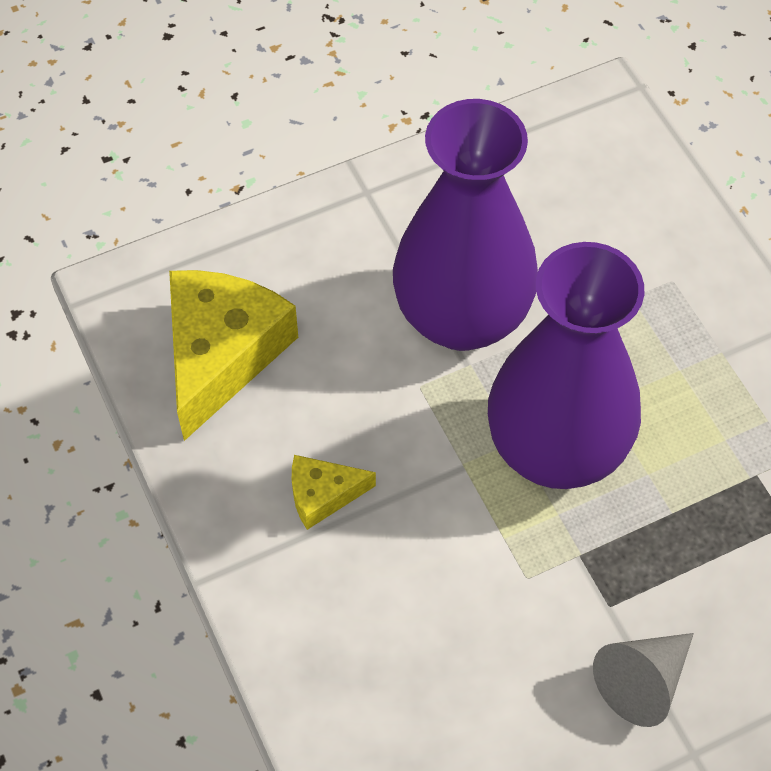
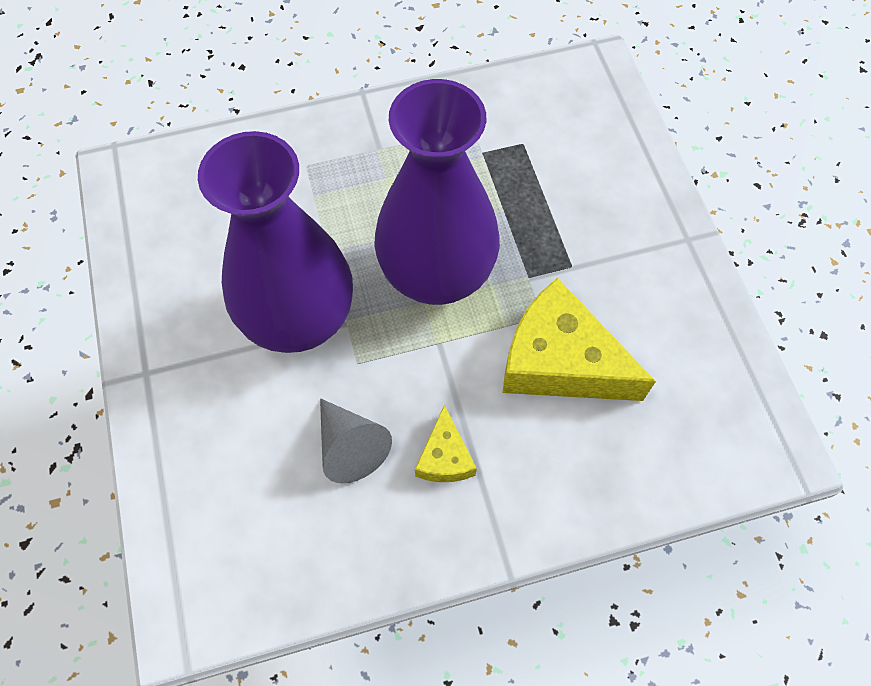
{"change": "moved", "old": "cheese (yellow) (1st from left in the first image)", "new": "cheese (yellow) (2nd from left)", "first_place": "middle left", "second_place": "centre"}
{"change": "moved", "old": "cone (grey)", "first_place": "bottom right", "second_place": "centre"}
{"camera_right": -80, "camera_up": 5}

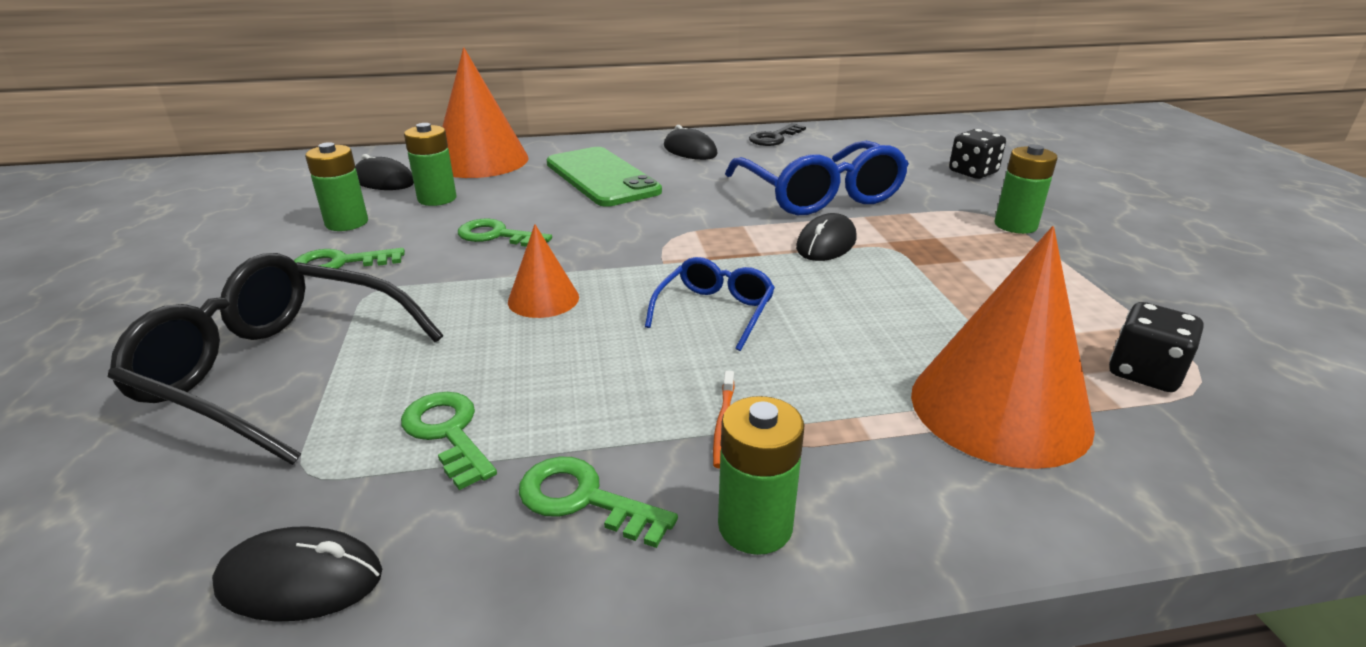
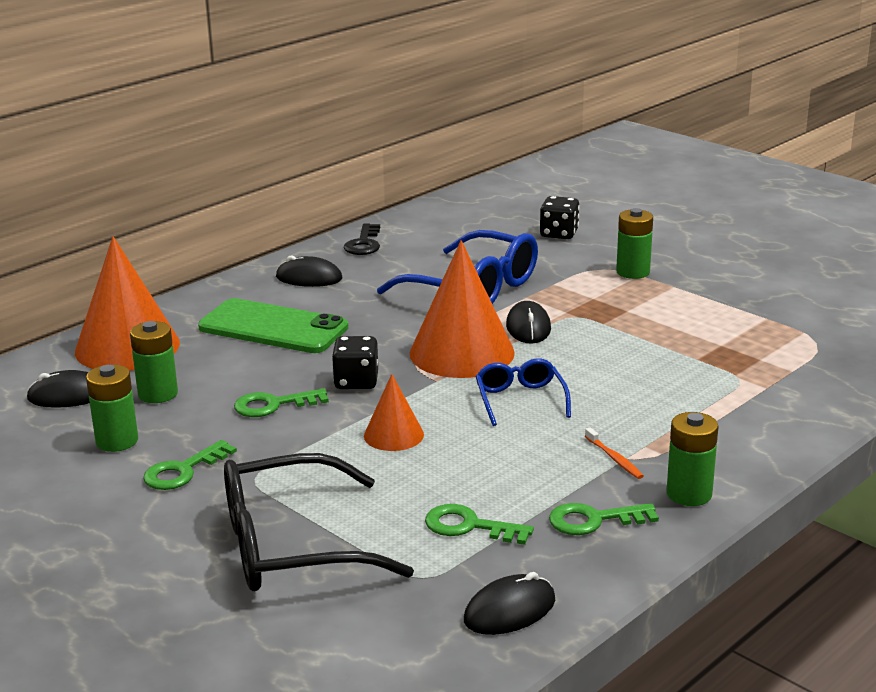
{"change": "moved", "old": "cone (orange) (3rd from left)", "first_place": "middle right", "second_place": "centre"}
{"change": "moved", "old": "dice (black) (2nd from left in the first image)", "new": "dice (black) (1st from left)", "first_place": "middle right", "second_place": "centre"}
{"camera_right": -35, "camera_up": -5}

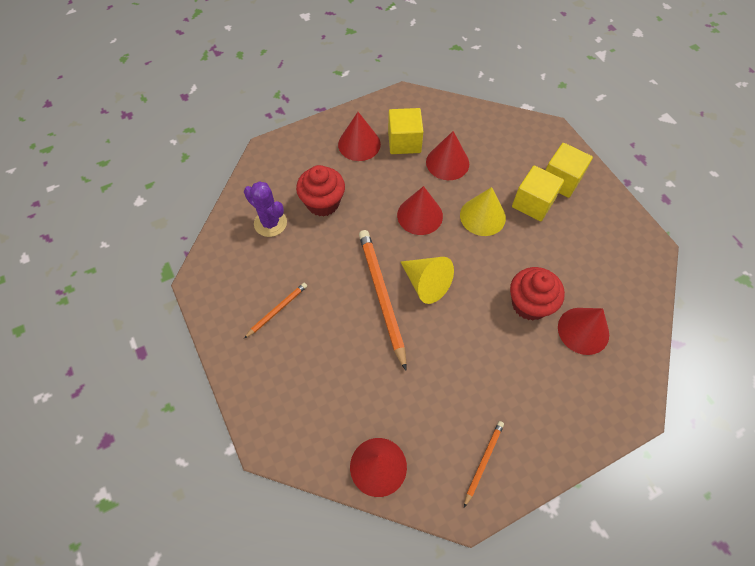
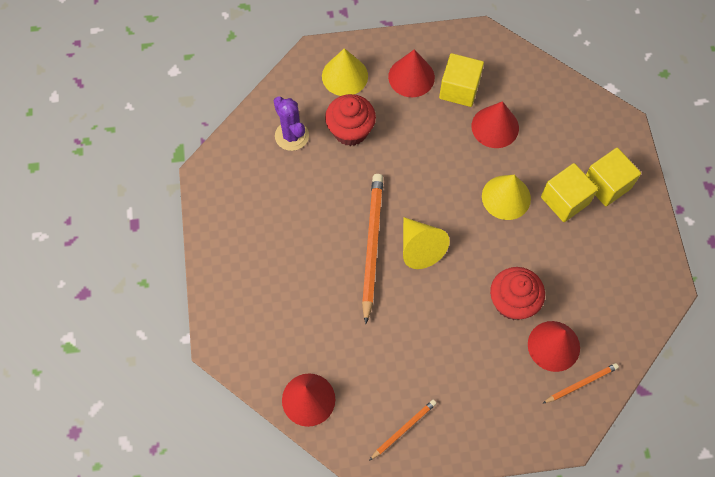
{"change": "removed", "old": "cone (red) (3rd from left)", "first_place": "centre"}
{"change": "moved", "old": "pencil (orange) (1st from left in the first image)", "new": "pencil (orange) (3rd from left)", "first_place": "centre", "second_place": "bottom right"}
{"change": "added", "new": "cone (yellow) (1st from left)", "second_place": "top centre"}
{"camera_right": 20, "camera_up": 5}

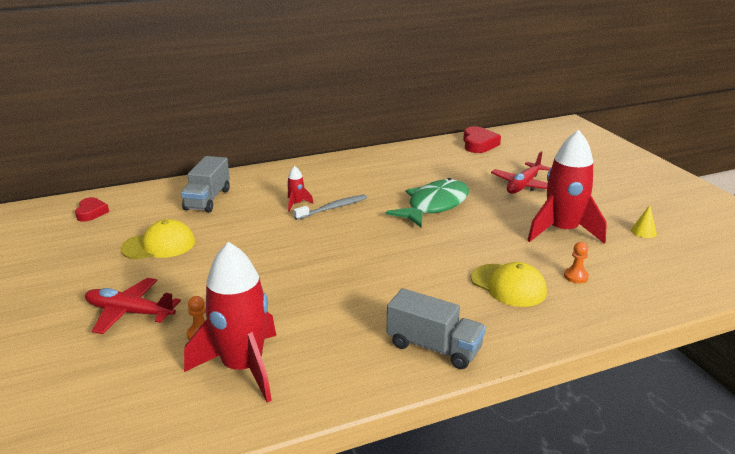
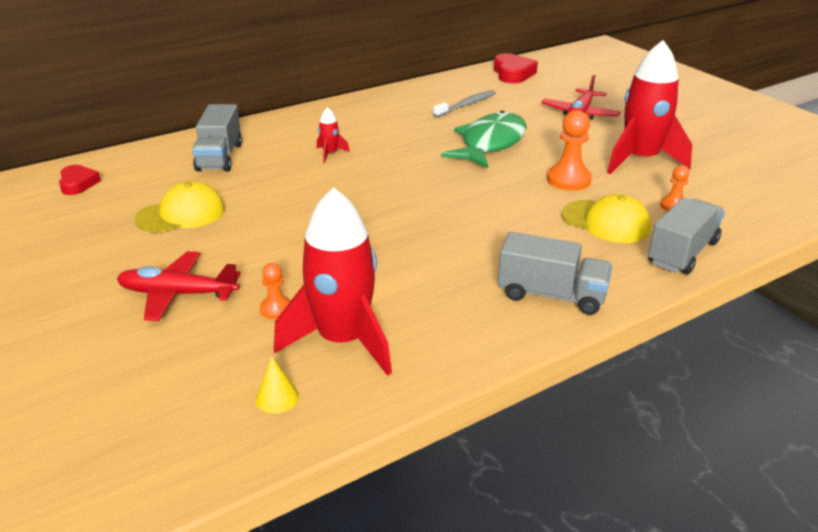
{"change": "moved", "old": "toothbrush (grey)", "first_place": "centre", "second_place": "top centre"}
{"change": "moved", "old": "cone (yellow)", "first_place": "middle right", "second_place": "bottom centre"}
{"change": "added", "new": "pawn (orange) (2nd from left)", "second_place": "top right"}
{"change": "added", "new": "truck (grey) (3rd from left)", "second_place": "middle right"}
{"camera_right": -10, "camera_up": 5}

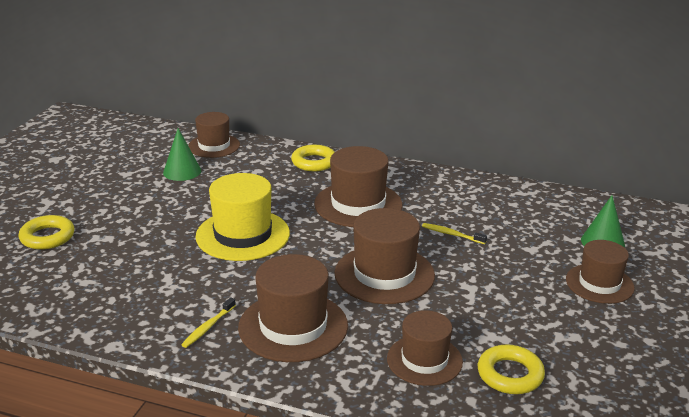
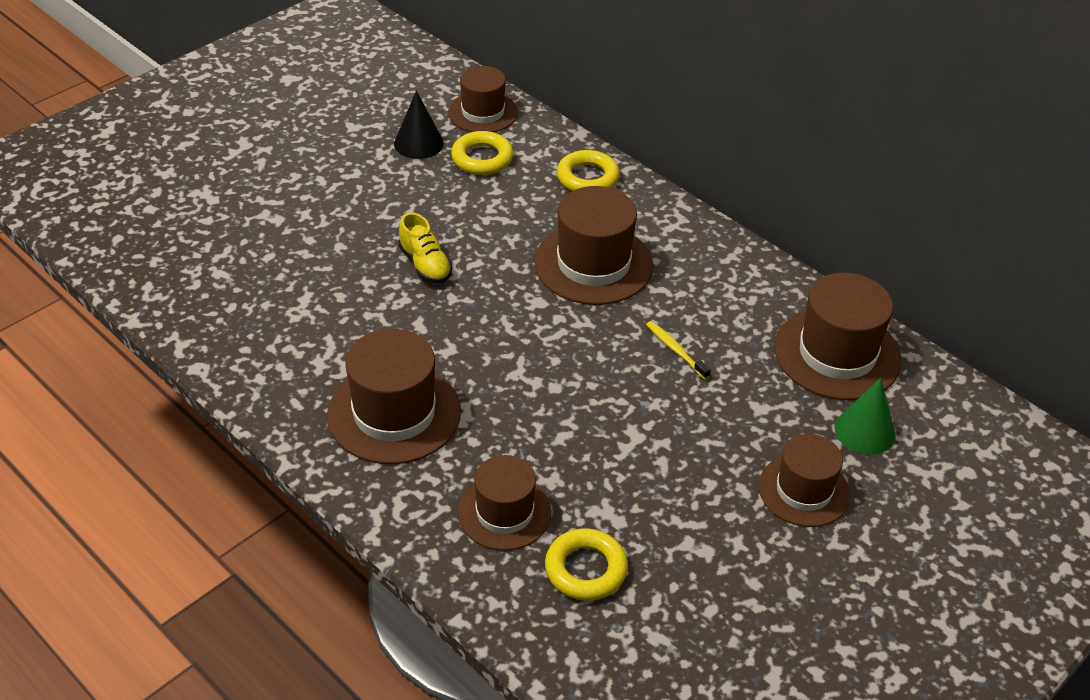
{"change": "recoloured", "old": "cone (green) (1st from left)", "new": "cone (black)", "first_place": "middle left", "second_place": "top centre"}
{"change": "replaced", "old": "hat (yellow)", "new": "shoe (yellow)", "first_place": "centre", "second_place": "centre"}
{"change": "moved", "old": "hat (brown) (4th from left in the first image)", "new": "hat (brown) (6th from left)", "first_place": "centre", "second_place": "middle right"}
{"change": "moved", "old": "ring (yellow) (1st from left)", "first_place": "middle left", "second_place": "top centre"}
{"change": "removed", "old": "toothbrush (yellow) (1st from left)", "first_place": "bottom left"}
{"camera_right": 25, "camera_up": 15}

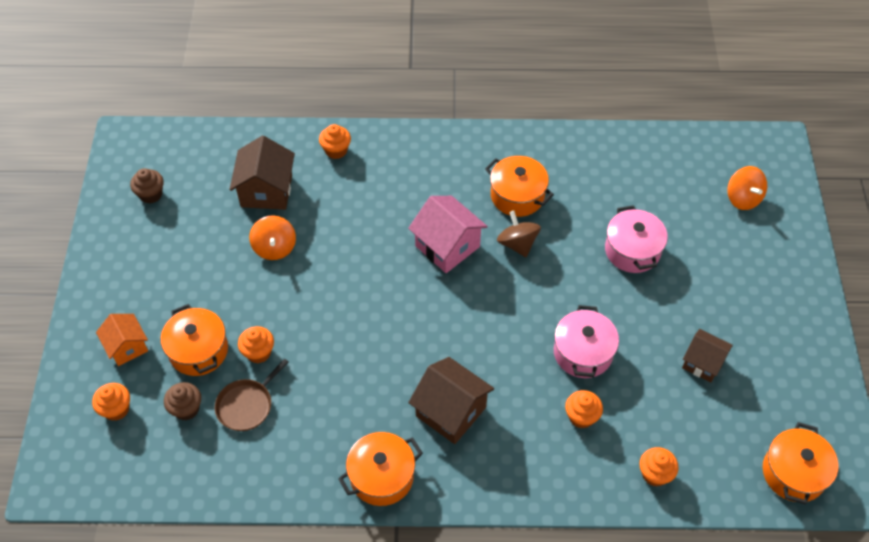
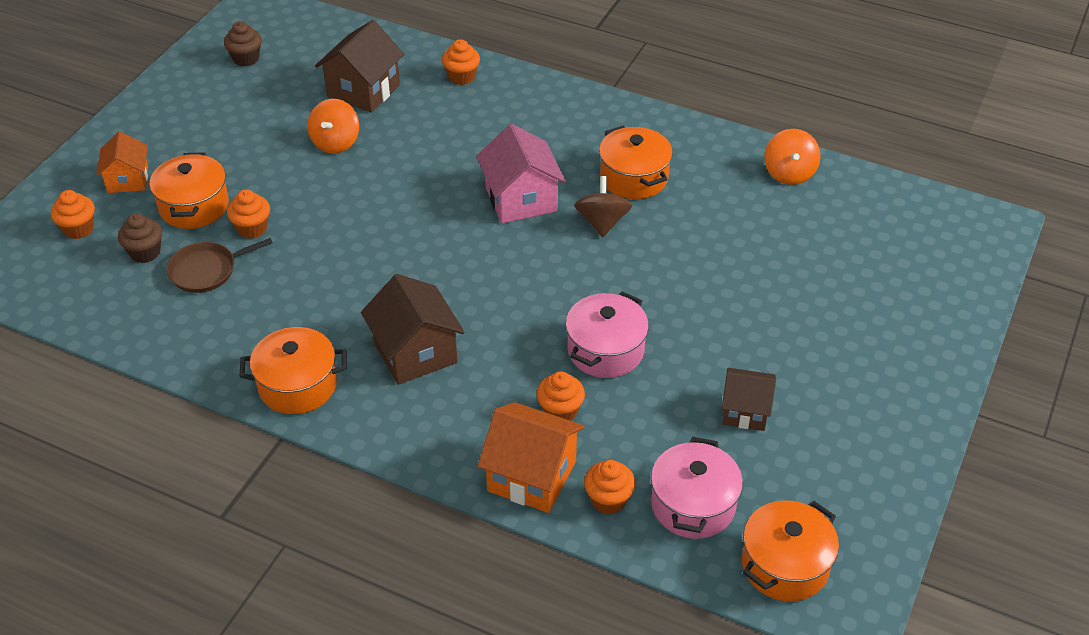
{"change": "moved", "old": "spinning top (orange) (2nd from left)", "first_place": "middle right", "second_place": "top right"}
{"change": "moved", "old": "pot (pink) (2nd from left)", "first_place": "middle right", "second_place": "bottom centre"}
{"change": "turned", "old": "house (brown) (3rd from left)", "first_place": "middle right", "second_place": "middle right", "degrees": -45}
{"change": "added", "new": "house (orange) (2nd from left)", "second_place": "bottom centre"}
{"camera_right": 25, "camera_up": -10}

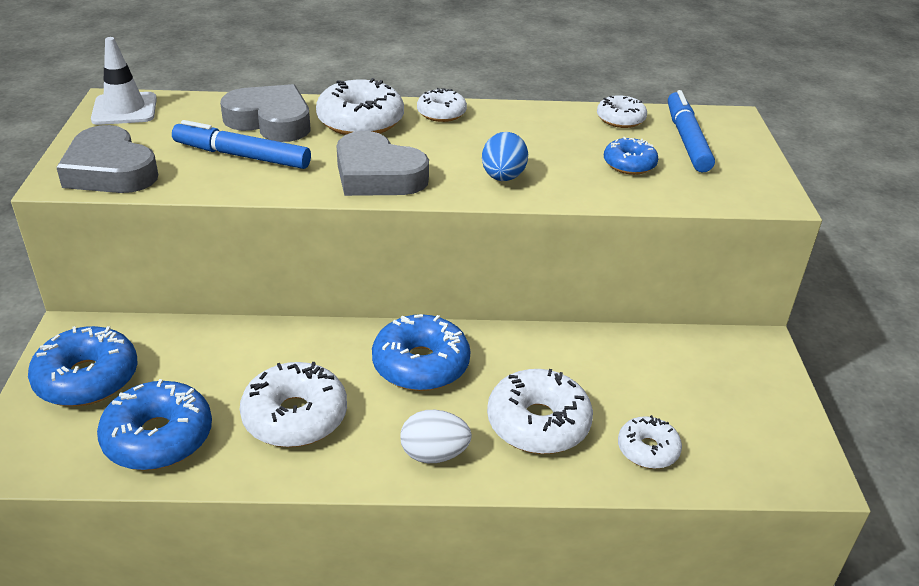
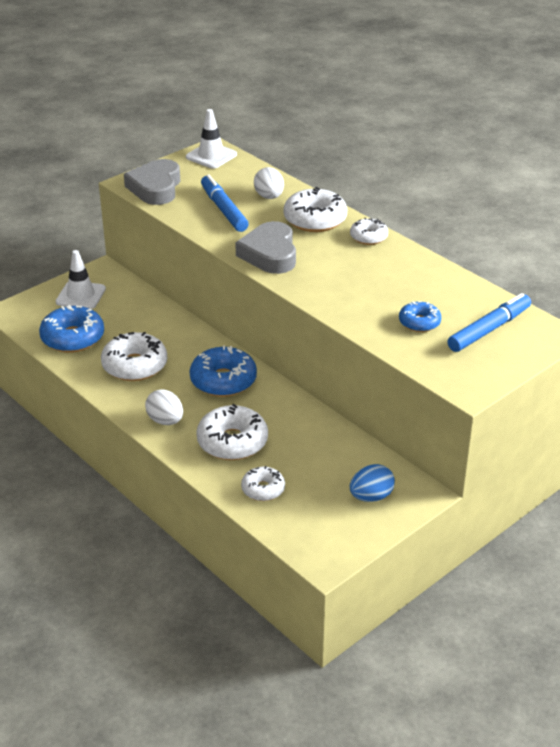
{"change": "replaced", "old": "heart (grey) (2nd from left)", "new": "egg (white) (2nd from left)", "first_place": "top left", "second_place": "top centre"}
{"change": "removed", "old": "donut (white) (5th from left)", "first_place": "top right"}
{"change": "moved", "old": "egg (blue)", "first_place": "top centre", "second_place": "centre"}
{"change": "replaced", "old": "donut (blue) (1st from left)", "new": "traffic cone (white) (1st from left)", "first_place": "middle left", "second_place": "middle left"}
{"camera_right": 50, "camera_up": 0}

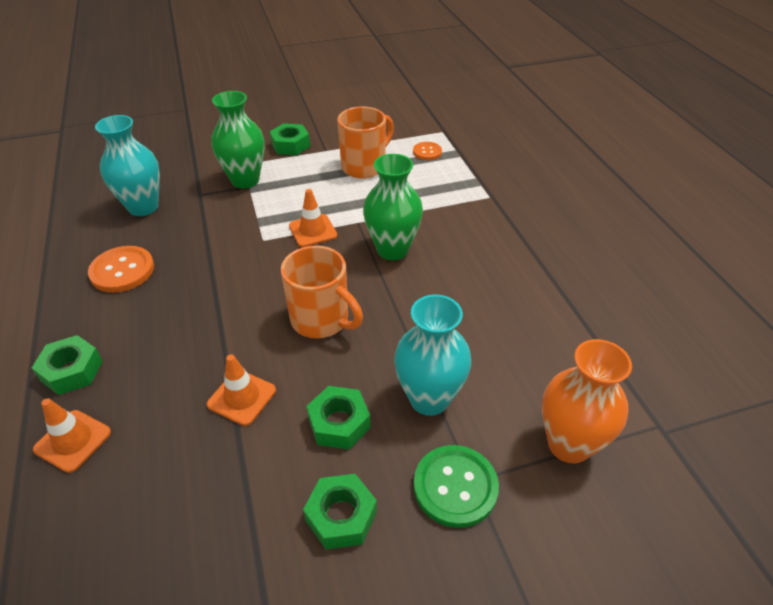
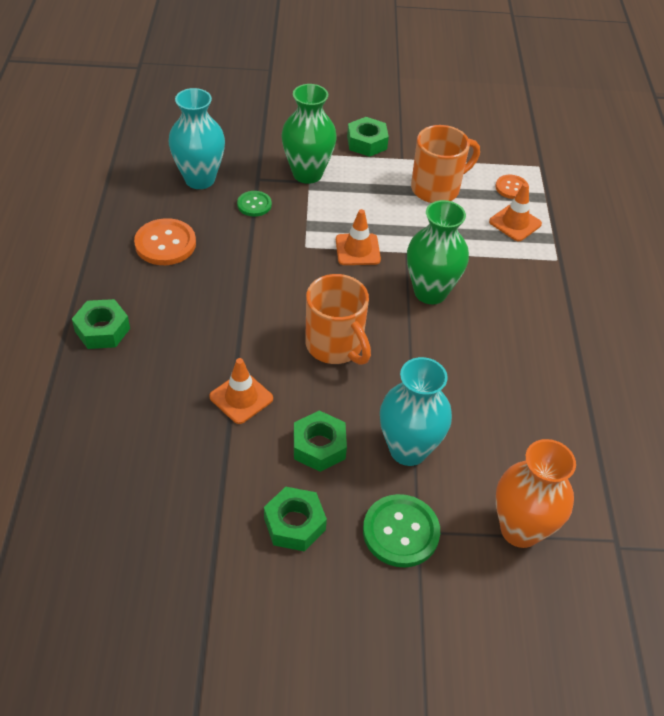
{"change": "moved", "old": "traffic cone (orange) (1st from left in the first image)", "new": "traffic cone (orange) (3rd from left)", "first_place": "bottom left", "second_place": "top right"}
{"change": "added", "new": "button (green) (1st from left)", "second_place": "top centre"}
{"camera_right": 15, "camera_up": 5}

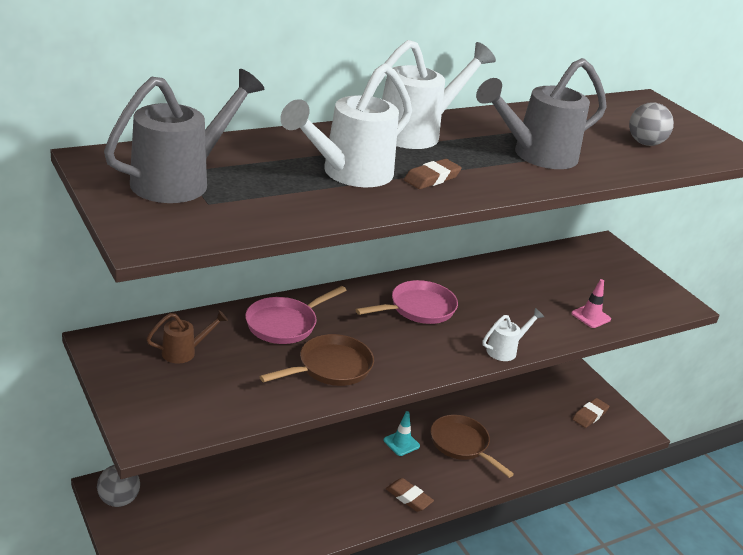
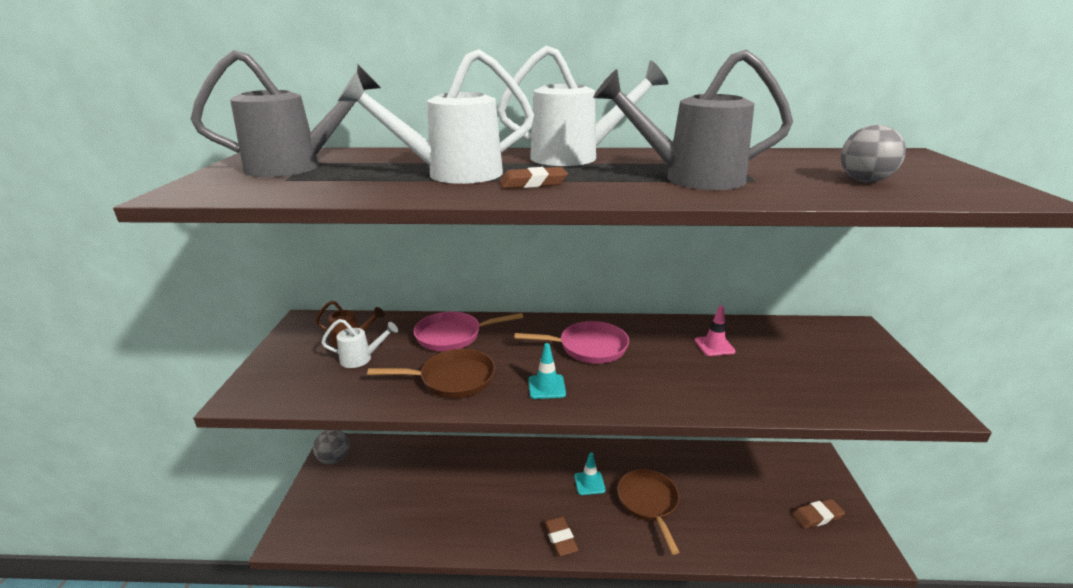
{"change": "moved", "old": "traffic cone (pink)", "first_place": "middle right", "second_place": "centre"}
{"change": "moved", "old": "watering can (white) (3rd from left in the first image)", "new": "watering can (white) (1st from left)", "first_place": "middle right", "second_place": "centre"}
{"change": "added", "new": "traffic cone (turquoise) (1st from left)", "second_place": "centre"}
{"camera_right": 35, "camera_up": -5}

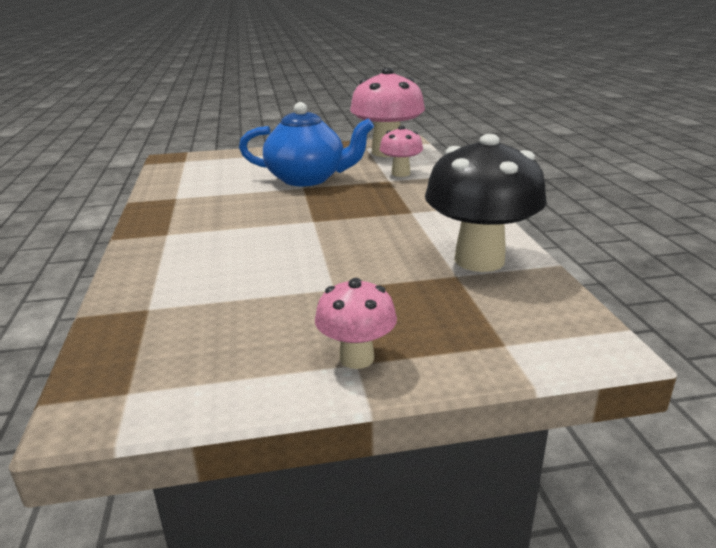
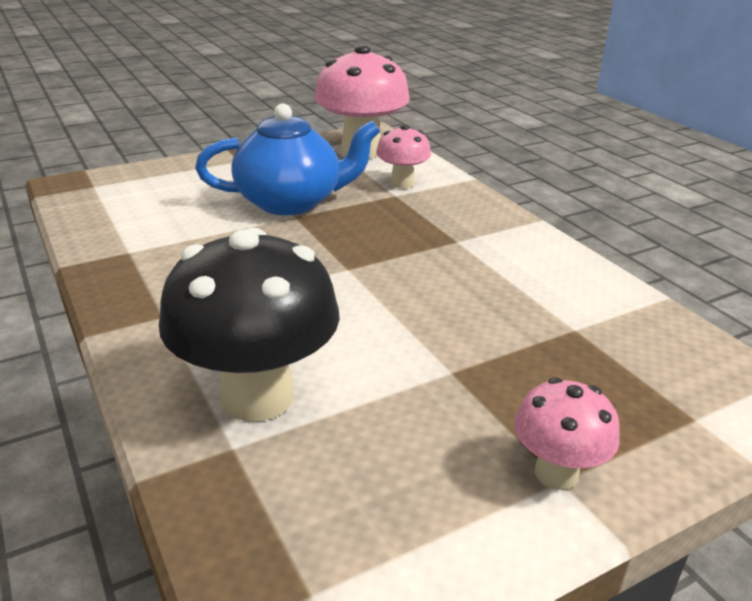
{"change": "moved", "old": "mushroom (black)", "first_place": "middle right", "second_place": "middle left"}
{"camera_right": -20, "camera_up": 5}

